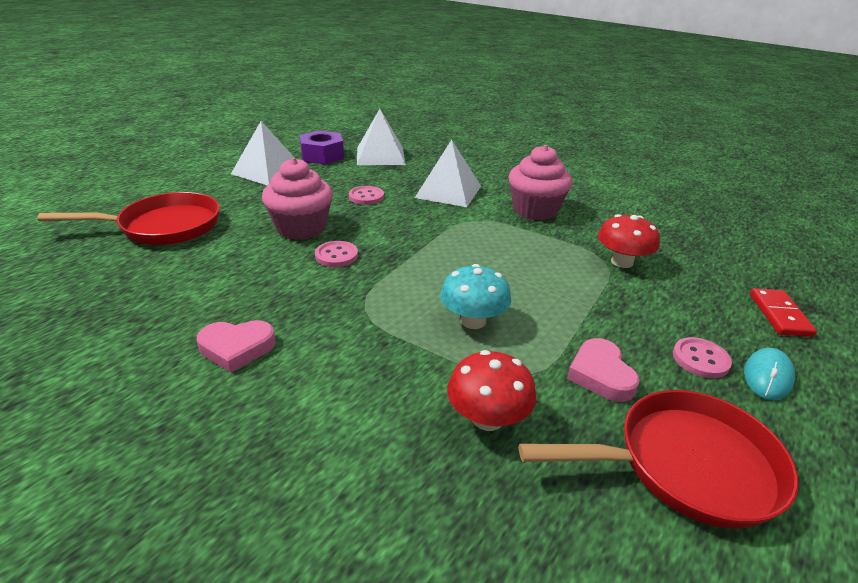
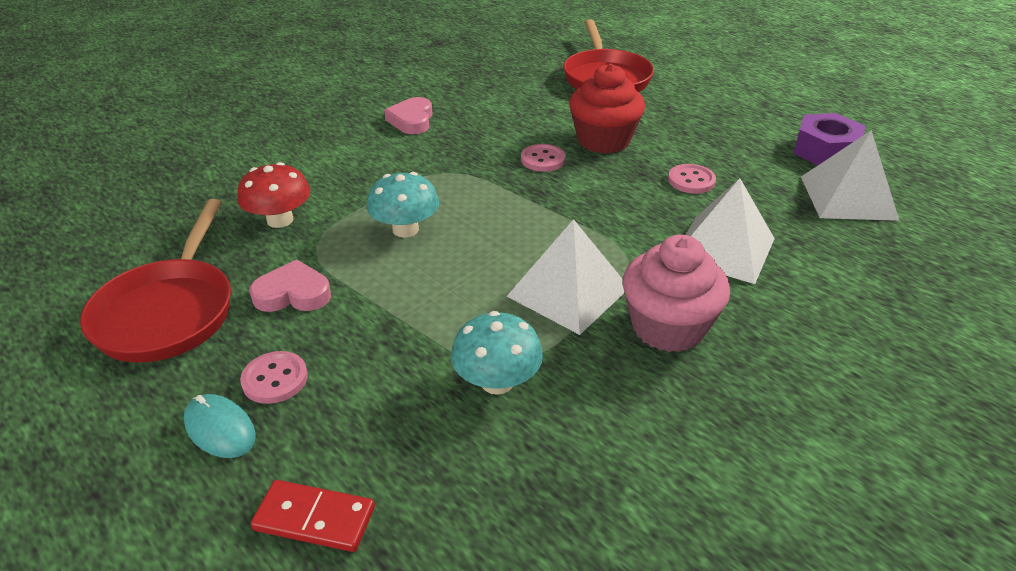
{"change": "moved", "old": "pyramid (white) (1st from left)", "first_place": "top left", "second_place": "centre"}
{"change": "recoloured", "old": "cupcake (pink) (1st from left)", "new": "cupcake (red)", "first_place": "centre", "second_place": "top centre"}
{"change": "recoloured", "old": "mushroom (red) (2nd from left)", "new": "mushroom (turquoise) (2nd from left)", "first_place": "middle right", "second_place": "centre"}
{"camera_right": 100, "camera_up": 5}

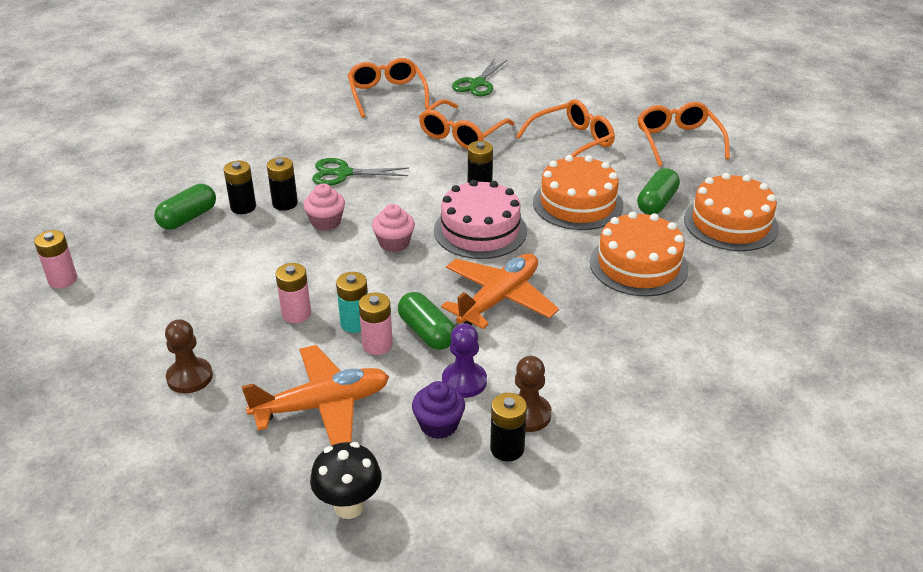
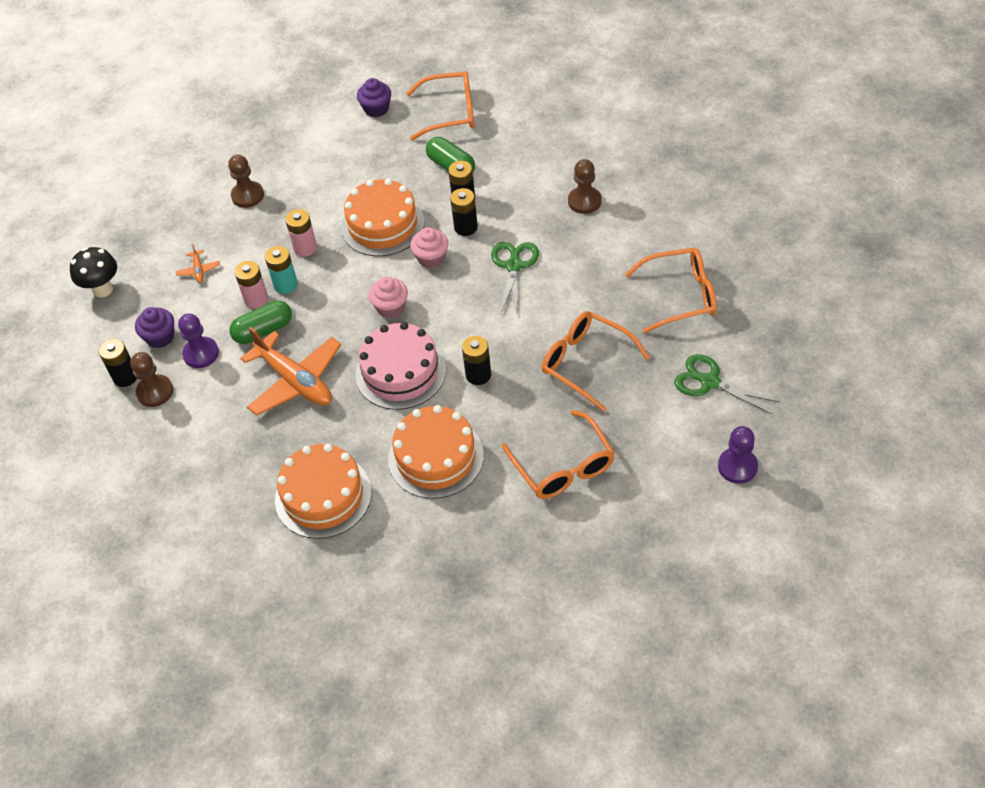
{"change": "moved", "old": "glasses (orange) (4th from left in the first image)", "new": "glasses (orange) (1st from left)", "first_place": "top right", "second_place": "top centre"}
{"change": "removed", "old": "capsule (green) (3rd from left)", "first_place": "middle right"}
{"change": "moved", "old": "cake (orange) (3rd from left in the first image)", "new": "cake (orange) (2nd from left)", "first_place": "middle right", "second_place": "top centre"}
{"change": "replaced", "old": "battery (pink) (1st from left)", "new": "cupcake (purple) (2nd from left)", "first_place": "middle left", "second_place": "top centre"}
{"change": "resized", "old": "plane (orange) (1st from left)", "first_place": "bottom centre", "second_place": "middle left", "factor": 0.42}
{"change": "added", "new": "pawn (brown) (3rd from left)", "second_place": "top centre"}
{"change": "added", "new": "pawn (purple) (2nd from left)", "second_place": "middle right"}
{"camera_right": 100, "camera_up": 15}

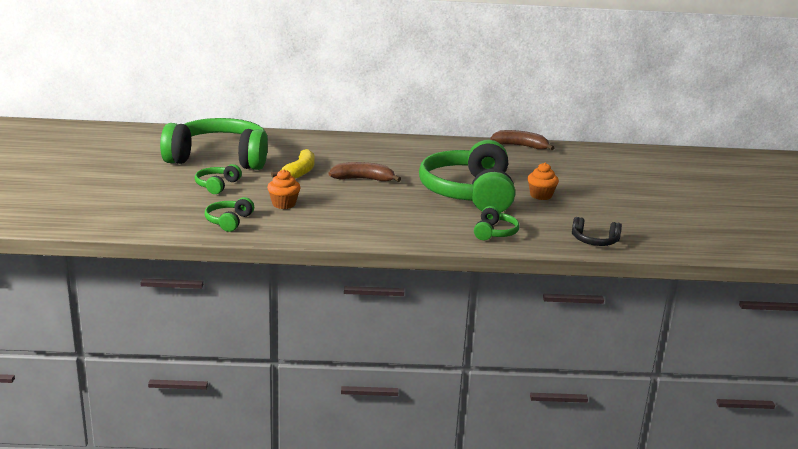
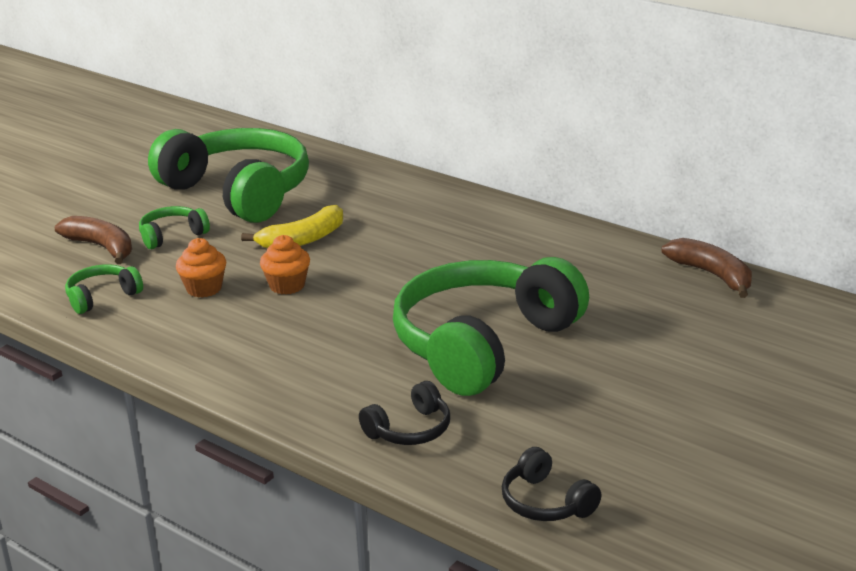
{"change": "moved", "old": "banana (brown) (1st from left)", "first_place": "centre", "second_place": "middle left"}
{"change": "moved", "old": "cupcake (orange) (2nd from left)", "first_place": "middle right", "second_place": "middle left"}
{"change": "recoloured", "old": "headphones (green) (5th from left)", "new": "headphones (black) (1st from left)", "first_place": "centre", "second_place": "bottom centre"}
{"camera_right": 40, "camera_up": 5}

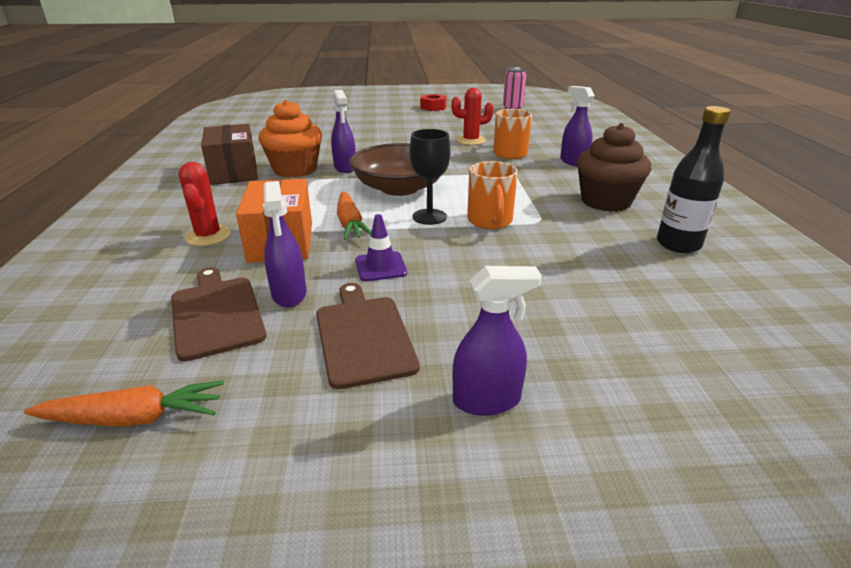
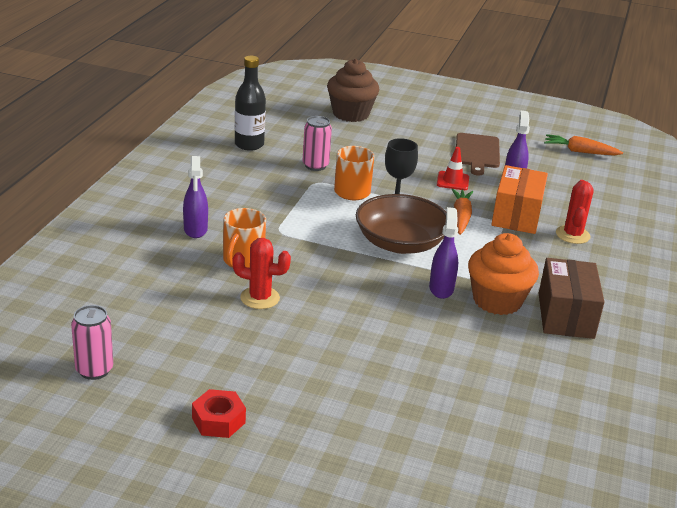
{"change": "moved", "old": "cupcake (brown)", "first_place": "top right", "second_place": "top centre"}
{"change": "recoloured", "old": "traffic cone (purple)", "new": "traffic cone (red)", "first_place": "centre", "second_place": "top right"}
{"change": "removed", "old": "spray bottle (purple) (3rd from left)", "first_place": "centre"}
{"change": "removed", "old": "cutting board (brown) (1st from left)", "first_place": "middle left"}
{"change": "added", "new": "can (pink) (2nd from left)", "second_place": "top centre"}
{"camera_right": -160, "camera_up": 0}

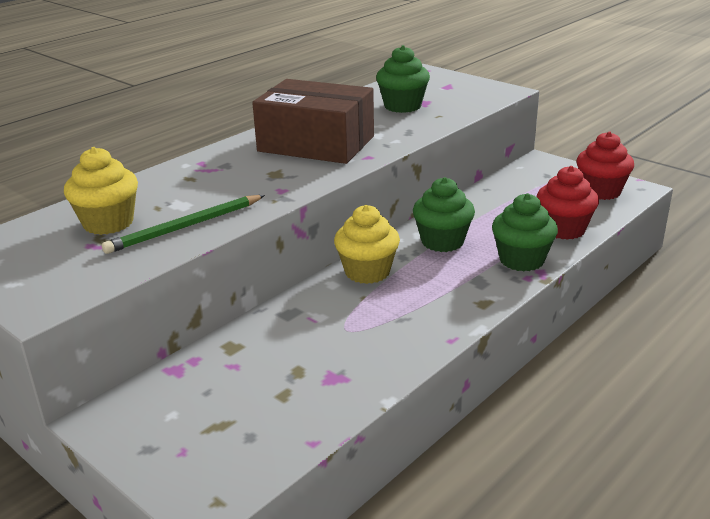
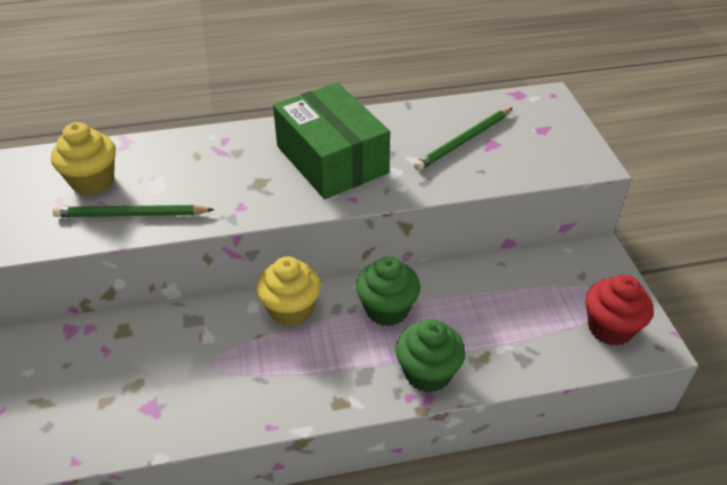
{"change": "replaced", "old": "cupcake (green) (1st from left)", "new": "pencil (green) (2nd from left)", "first_place": "top centre", "second_place": "top centre"}
{"change": "recoloured", "old": "box (brown)", "new": "box (green)", "first_place": "top centre", "second_place": "top centre"}
{"change": "removed", "old": "cupcake (red) (1st from left)", "first_place": "middle right"}
{"camera_right": 35, "camera_up": 15}

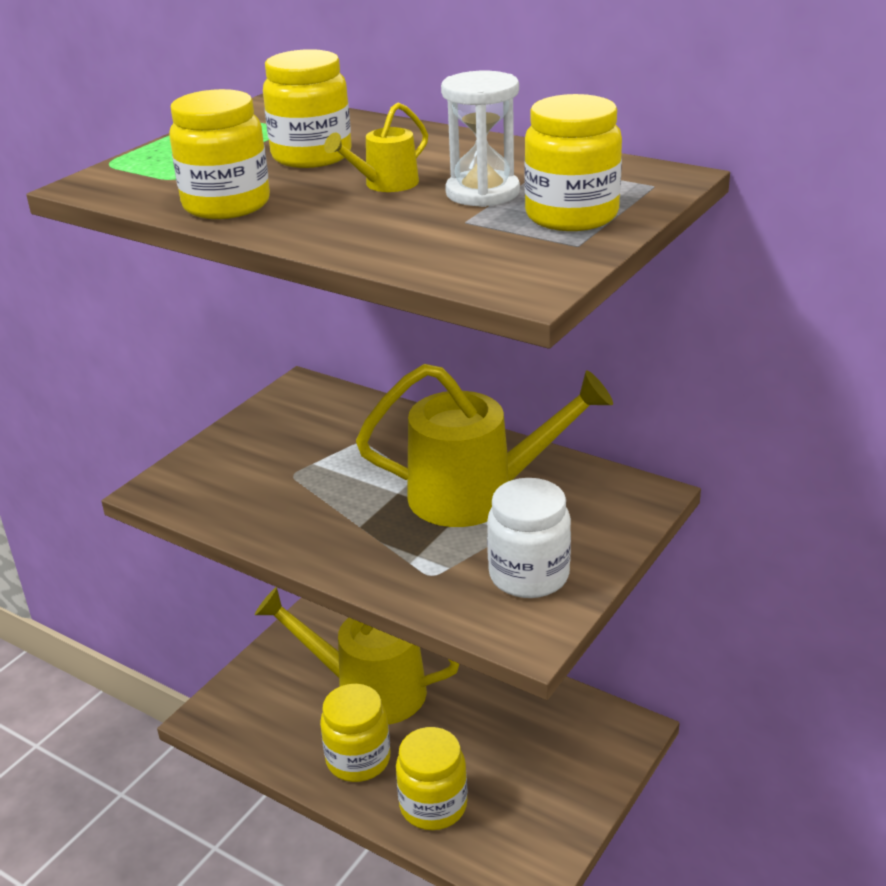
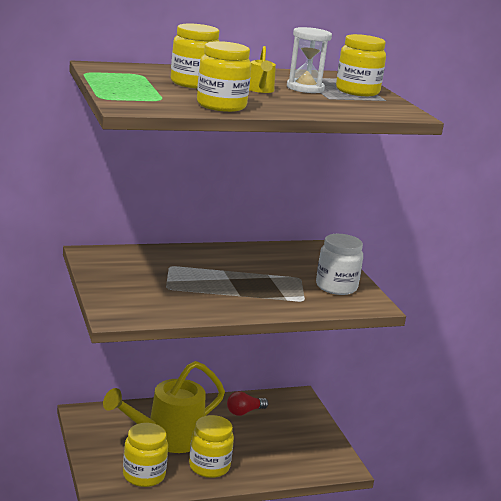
{"change": "removed", "old": "watering can (yellow) (3rd from left)", "first_place": "centre"}
{"change": "moved", "old": "jar (yellow) (4th from left in the first image)", "new": "jar (yellow) (1st from left)", "first_place": "bottom centre", "second_place": "bottom left"}
{"change": "added", "new": "light bulb (red)", "second_place": "bottom centre"}
{"camera_right": -55, "camera_up": -10}

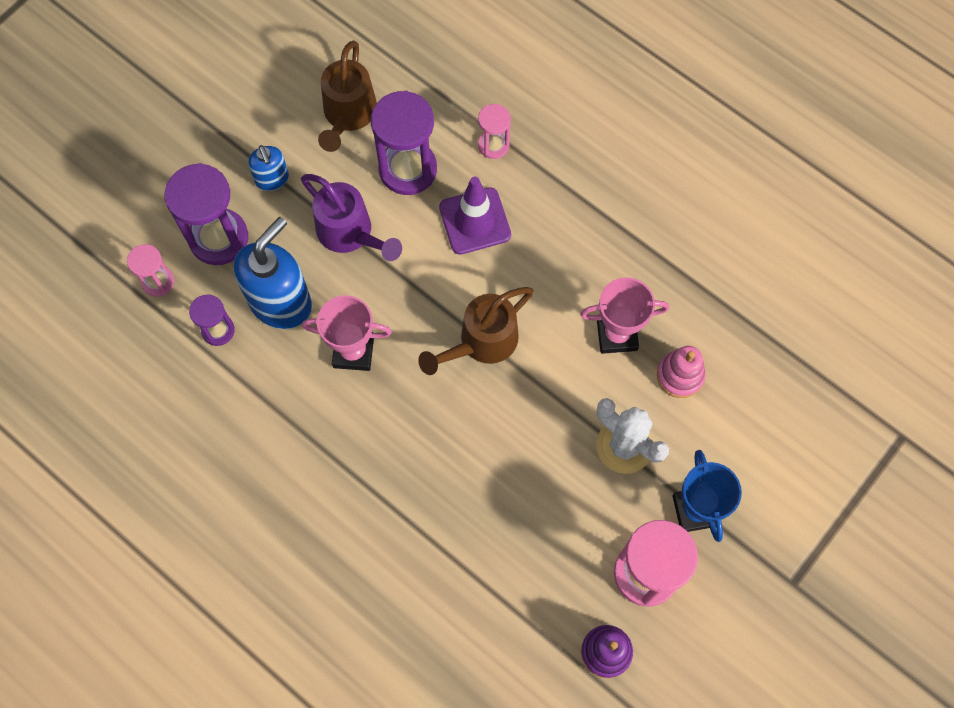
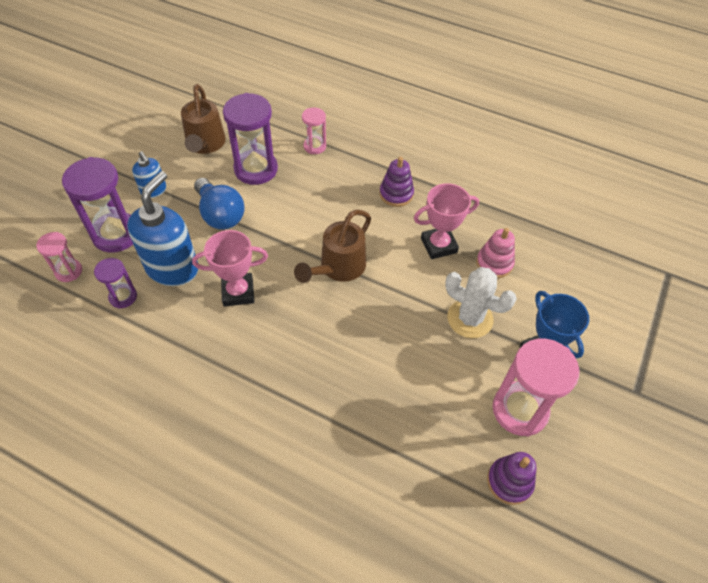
{"change": "replaced", "old": "watering can (purple)", "new": "light bulb (blue)", "first_place": "top centre", "second_place": "middle left"}
{"change": "removed", "old": "traffic cone (purple)", "first_place": "top centre"}
{"change": "added", "new": "stacking toy (purple) (1st from left)", "second_place": "top centre"}
{"camera_right": -15, "camera_up": -15}

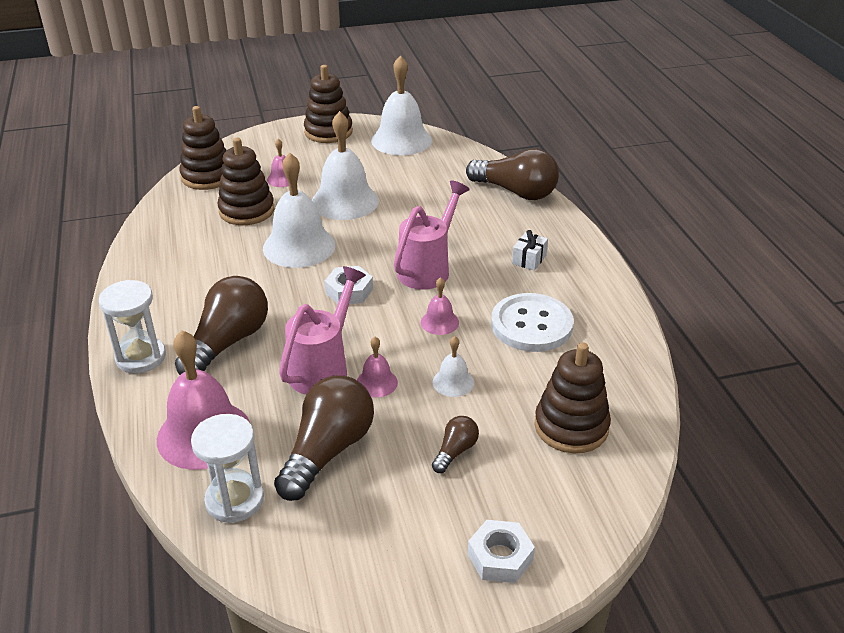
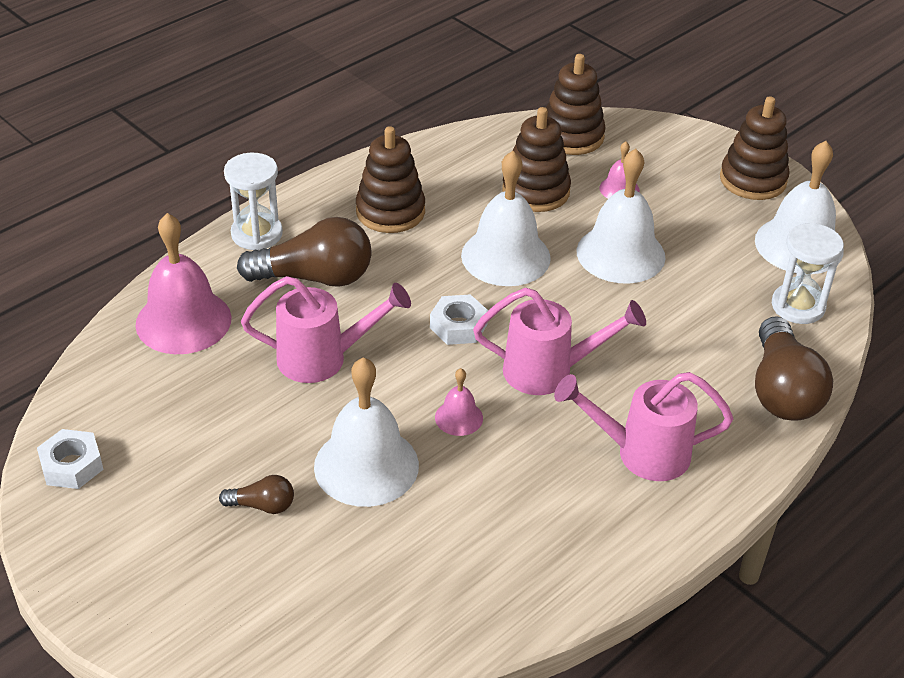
{"change": "replaced", "old": "gift (white)", "new": "watering can (pink) (3rd from left)", "first_place": "centre", "second_place": "middle right"}
{"change": "removed", "old": "button (white)", "first_place": "centre"}
{"change": "resized", "old": "bell (white) (4th from left in the first image)", "first_place": "centre", "second_place": "centre", "factor": 2.09}
{"change": "removed", "old": "bell (pink) (3rd from left)", "first_place": "centre"}
{"change": "moved", "old": "stacking toy (brown) (4th from left in the first image)", "new": "stacking toy (brown) (1st from left)", "first_place": "middle right", "second_place": "top centre"}
{"change": "removed", "old": "light bulb (brown) (2nd from left)", "first_place": "bottom centre"}
{"change": "moved", "old": "hourglass (white) (2nd from left)", "first_place": "bottom left", "second_place": "middle right"}
{"change": "moved", "old": "nut (white) (2nd from left in the first image)", "new": "nut (white) (1st from left)", "first_place": "bottom centre", "second_place": "bottom left"}
{"camera_right": 60, "camera_up": 5}

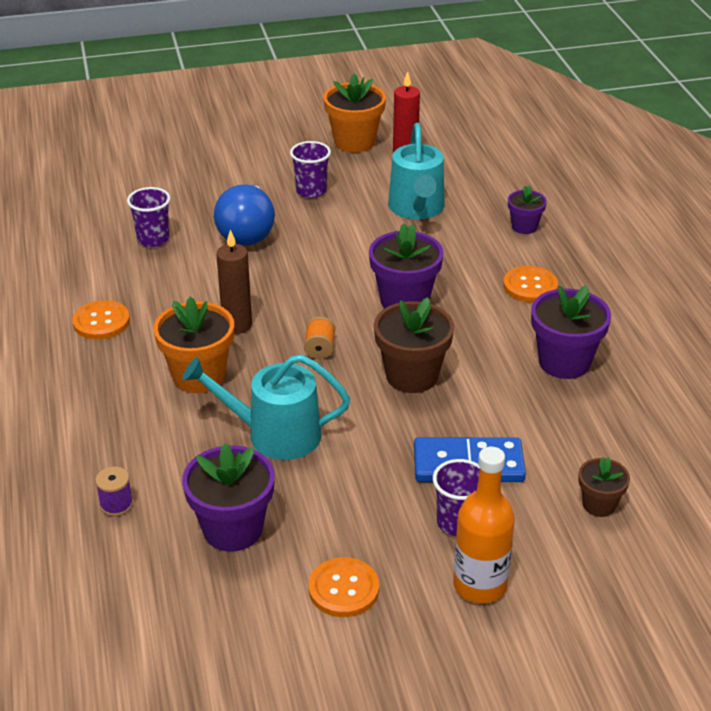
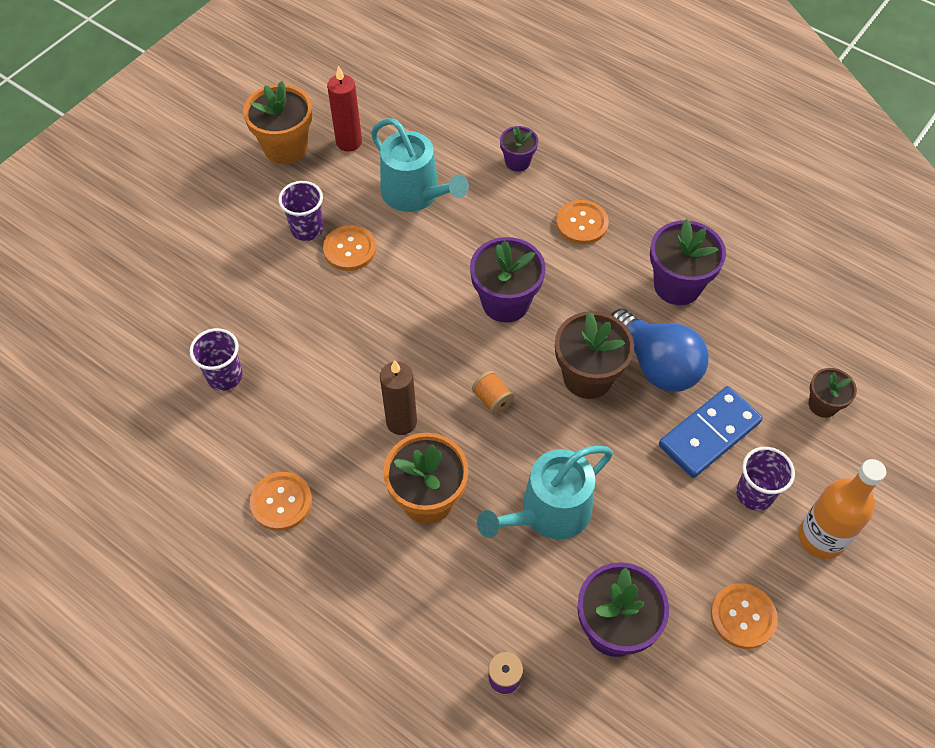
{"change": "moved", "old": "light bulb (blue)", "first_place": "top centre", "second_place": "middle right"}
{"change": "added", "new": "button (orange) (2nd from left)", "second_place": "top centre"}
{"camera_right": -40, "camera_up": 20}

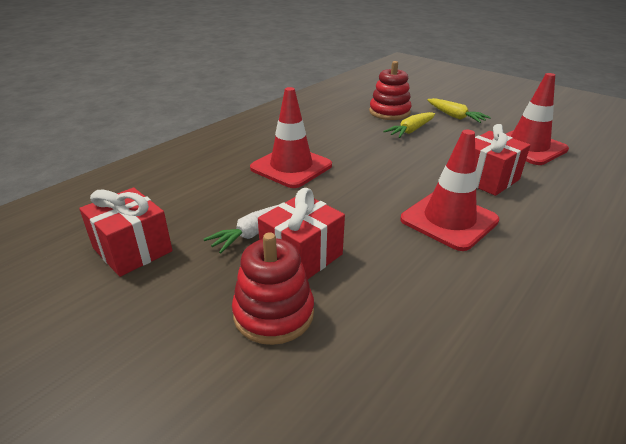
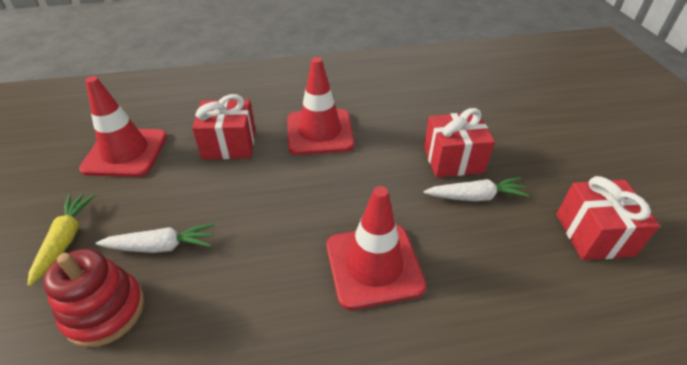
{"change": "recoloured", "old": "carrot (yellow) (1st from left)", "new": "carrot (white) (1st from left)", "first_place": "top centre", "second_place": "middle left"}
{"change": "removed", "old": "stacking toy (red) (1st from left)", "first_place": "centre"}
{"camera_right": -140, "camera_up": 10}

